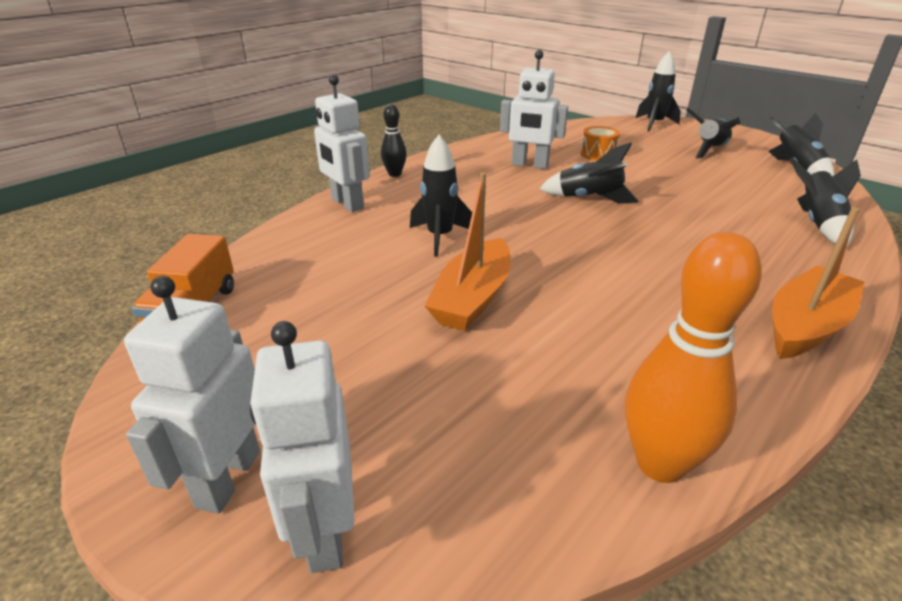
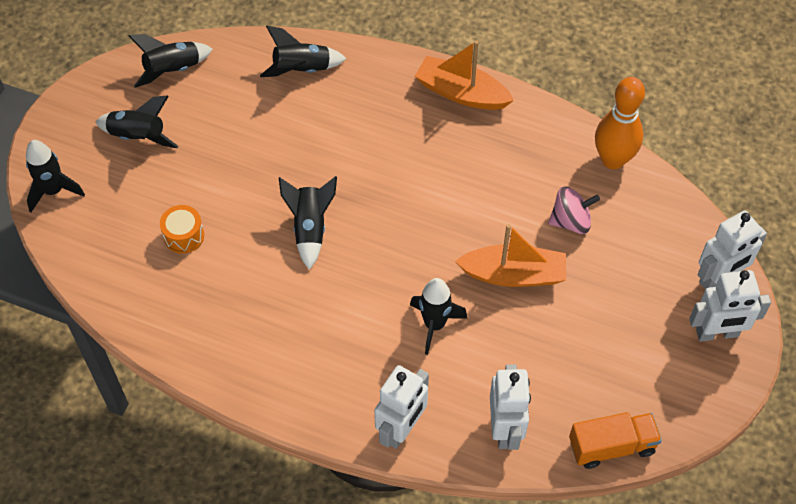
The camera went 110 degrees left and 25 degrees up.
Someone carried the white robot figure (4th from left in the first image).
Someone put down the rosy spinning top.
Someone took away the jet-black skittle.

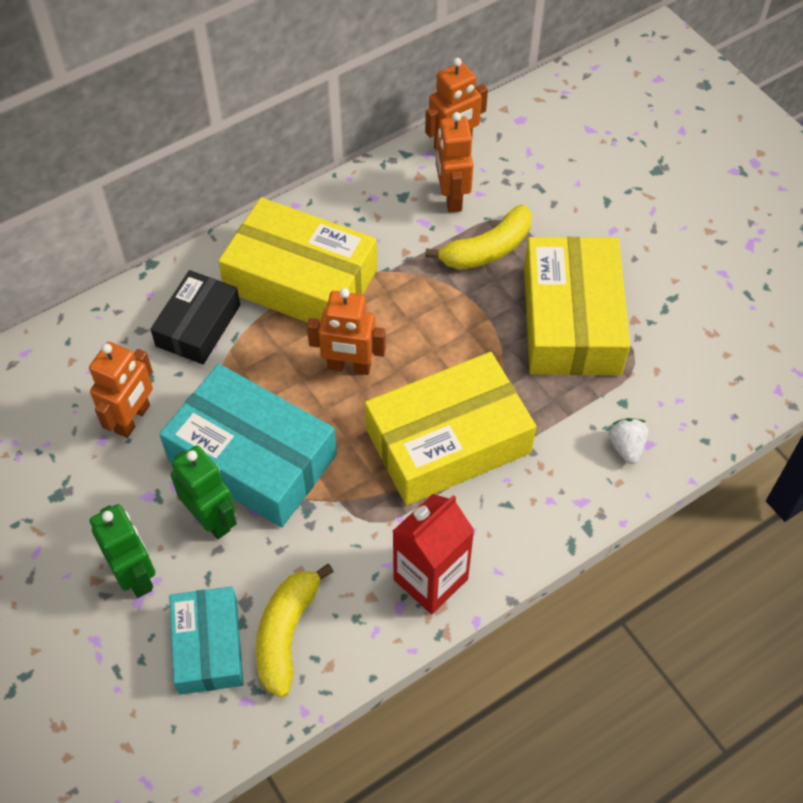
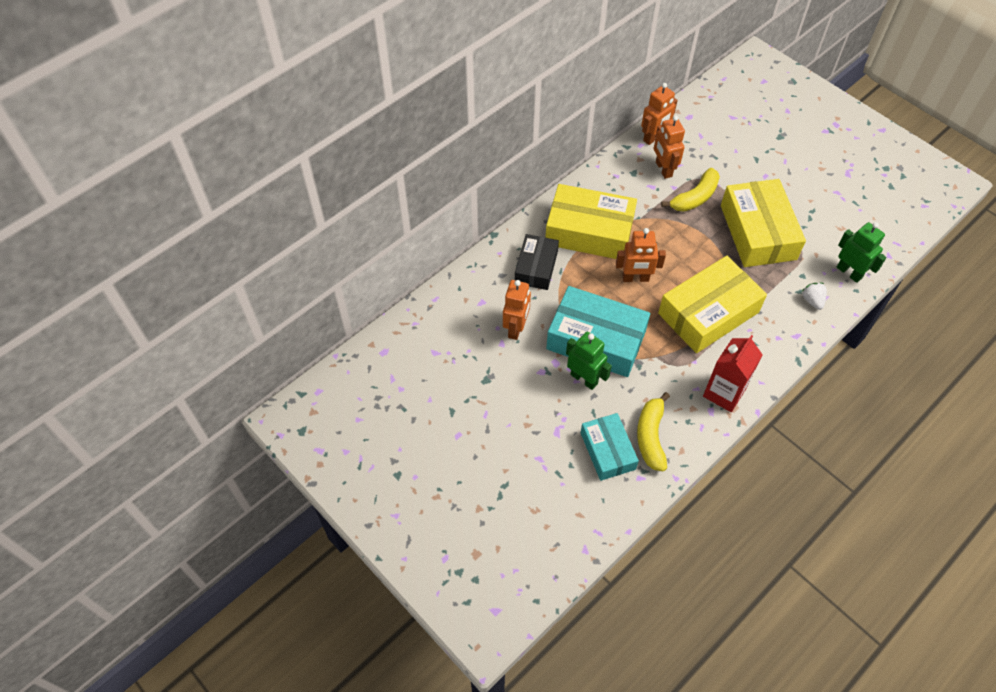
The camera went 10 degrees left and 0 degrees up.
Someone carried the emerald robot figure (1st from left in the first image).

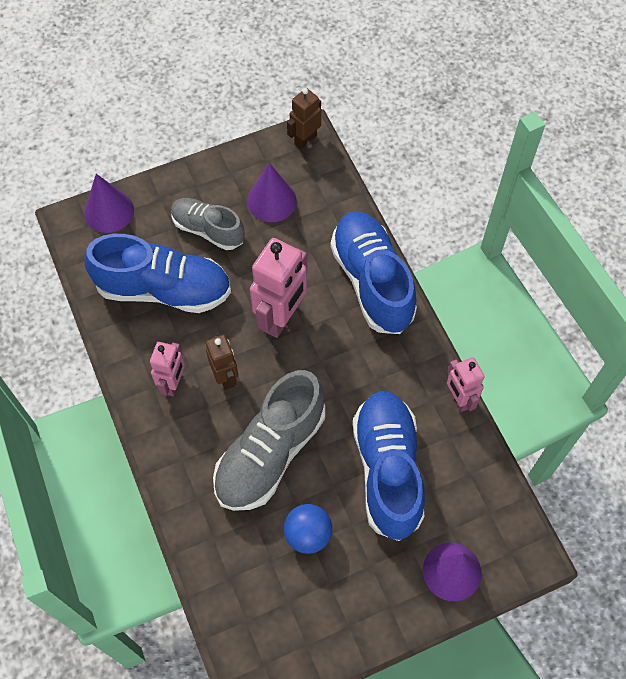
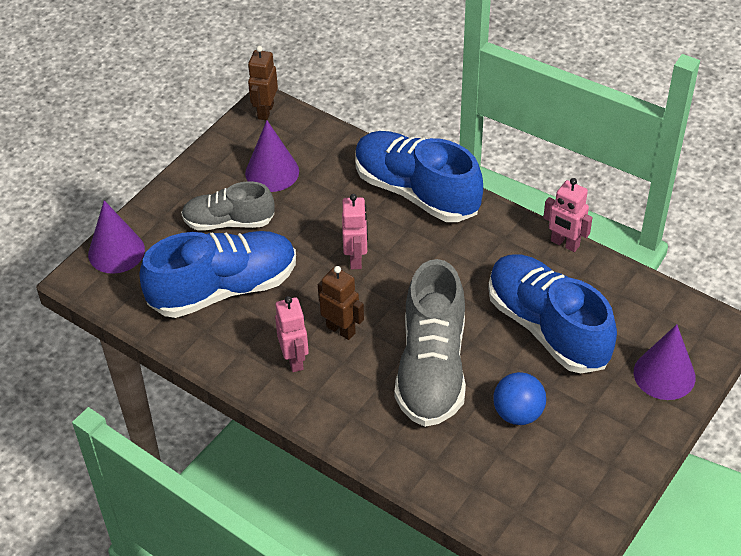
The camera went 30 degrees left and 15 degrees down.
Someone scaled the rosy robot figure (2nd from left) by 0.59.

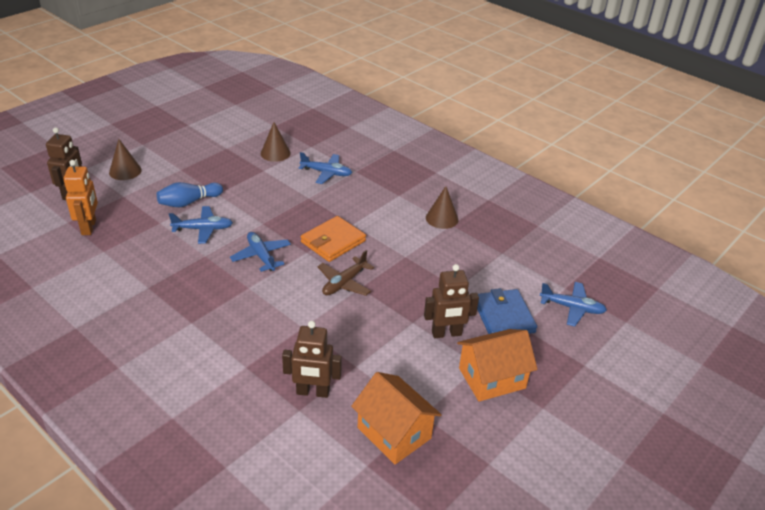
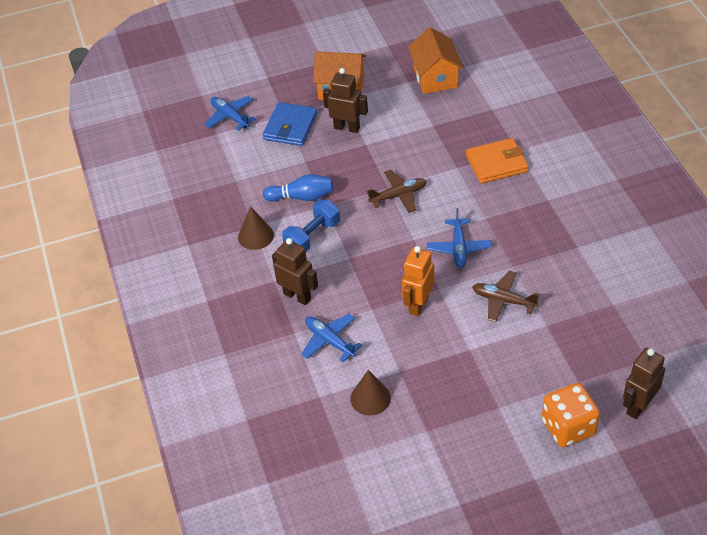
The camera went 145 degrees left and 10 degrees up.
Someone carried the blue skittle.
Someone carried the dark brown robot figure (2nd from left in the first image).
Someone put down the blue free weight.
Someone carried the bright orange robot figure.
Someone carried the bright orange card wallet.
Someone repainted the blue aeroplane (1st from left), which became the dark brown aeroplane (2nd from left).
Someone swapped the dark brown cone (1st from left) for the bright orange dice.

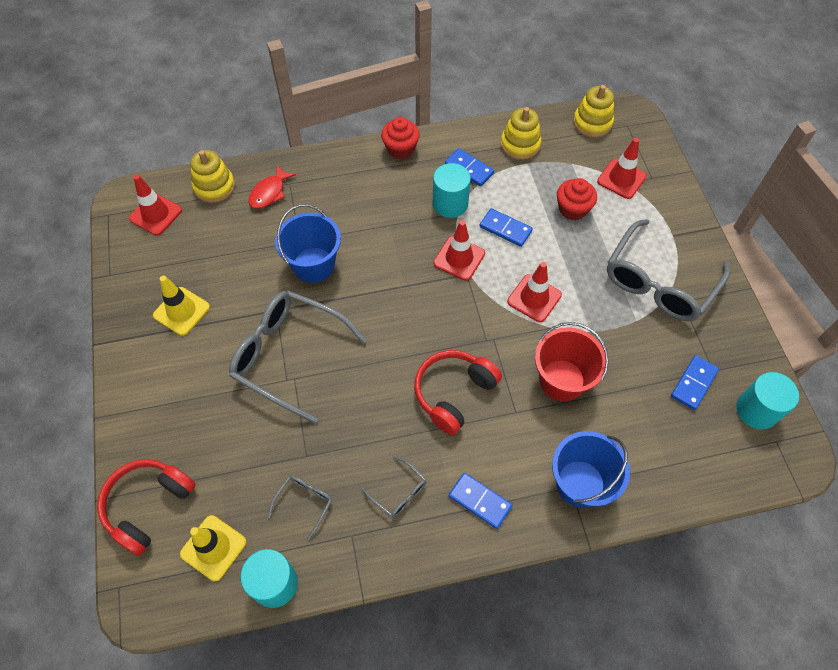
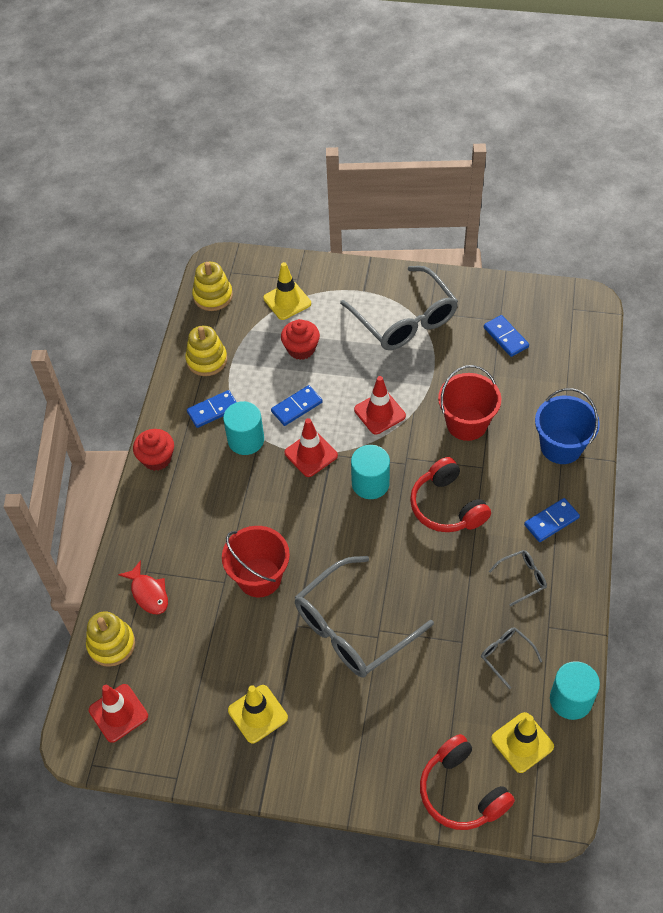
The camera went 65 degrees left and 5 degrees down.
Someone repainted the blue pail (1st from left), which became the scarlet pail (1st from left).
Someone repainted the scarlet traffic cone (4th from left), which became the bright yellow traffic cone (2nd from left).
Someone carried the teal cylinder shape (3rd from left in the first image).

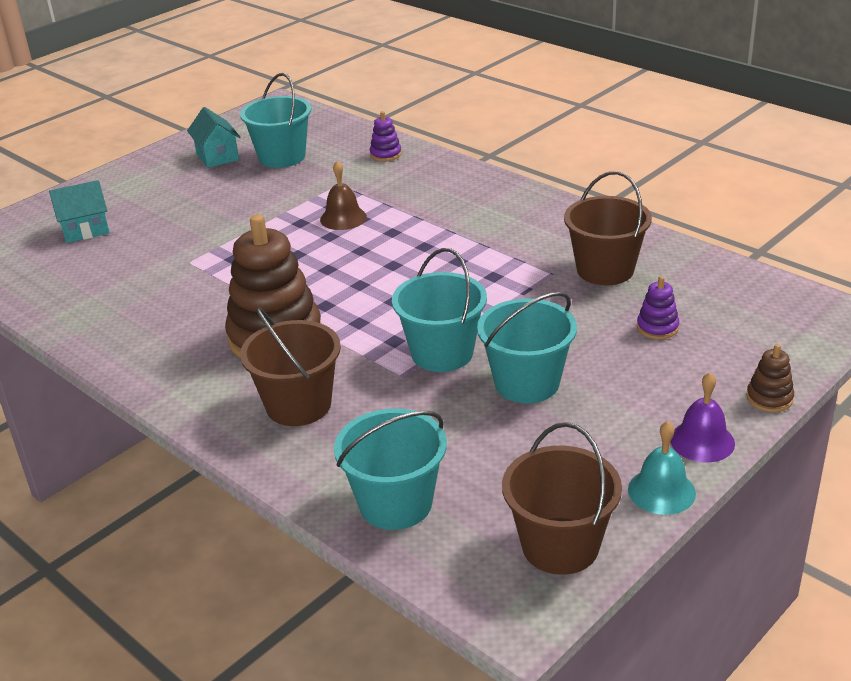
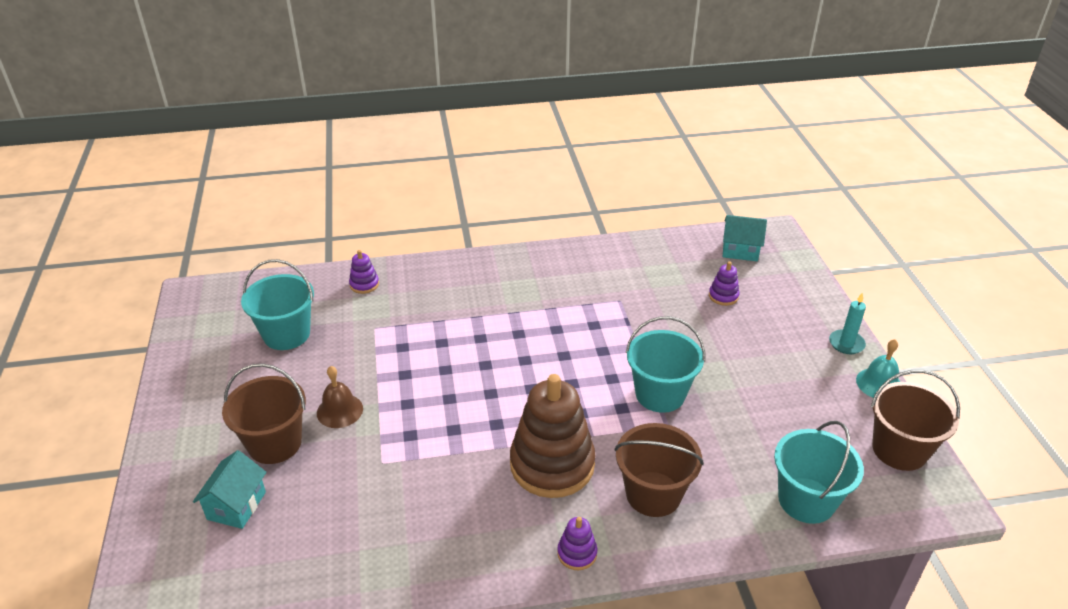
The camera went 55 degrees left and 5 degrees up.
Someone carried the dark brown pail (3rd from left in the first image).
Someone carried the dark brown school bell.
Someone put down the violet stacking toy (2nd from left).
Someone carried the teal house (2nd from left).
Someone swapped the violet school bell for the teal wax candle.
Someone took away the teal pail (4th from left).
Someone took away the dark brown stacking toy (2nd from left).

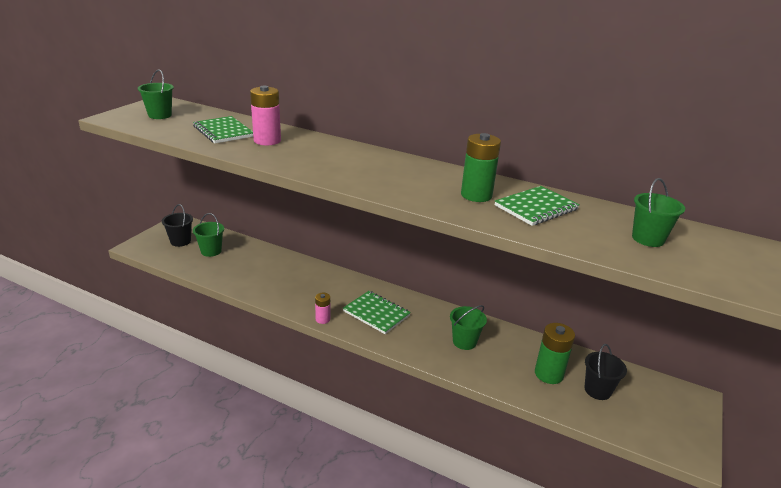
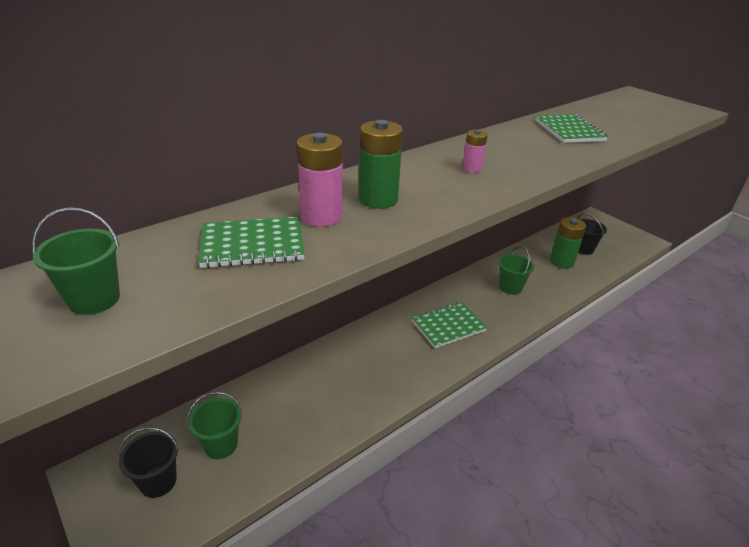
The camera went 65 degrees left and 5 degrees up.
Someone carried the emerald battery (1st from left).
Someone carried the rosy battery (2nd from left).
Someone took away the emerald pail (4th from left).

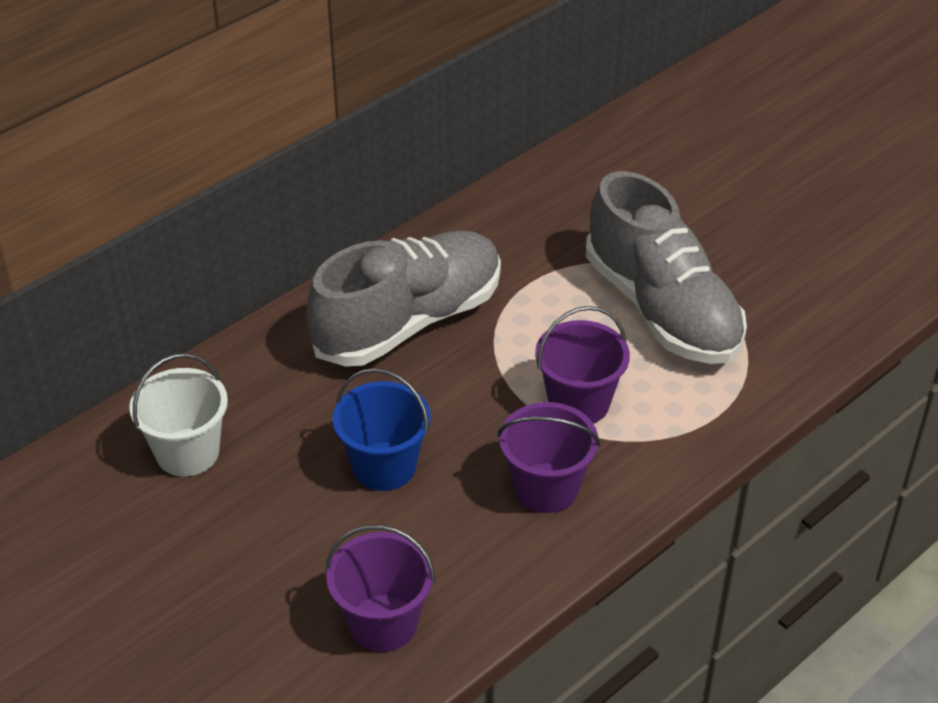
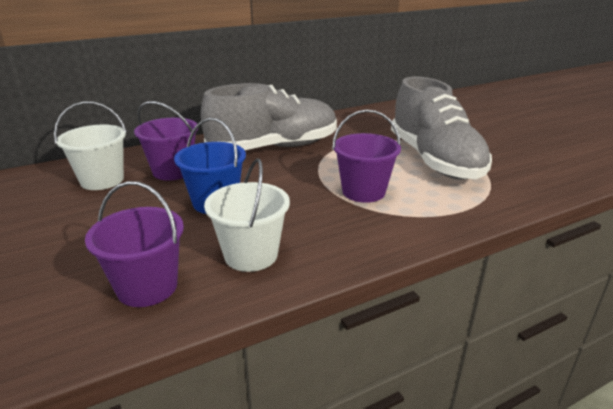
The camera went 15 degrees right and 15 degrees down.
Someone carried the violet pail (2nd from left).
Someone put down the white pail (2nd from left).

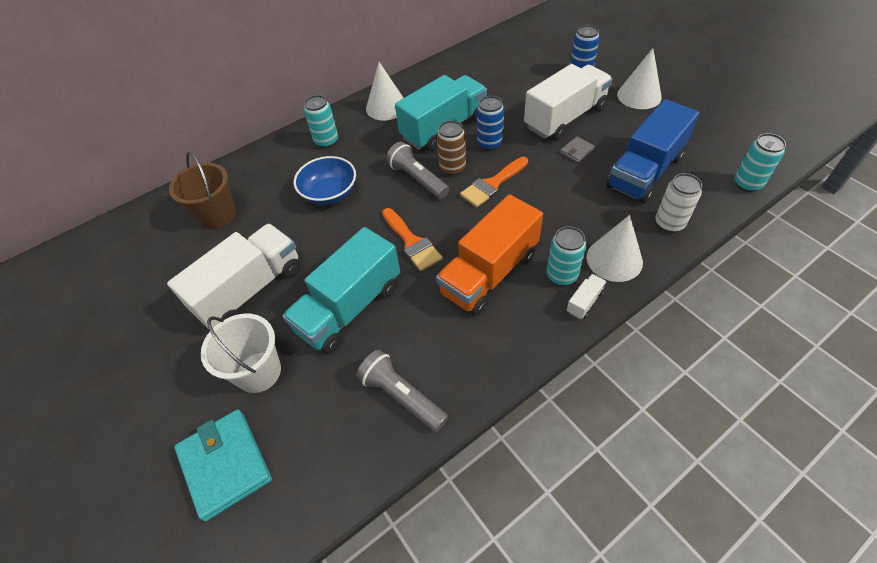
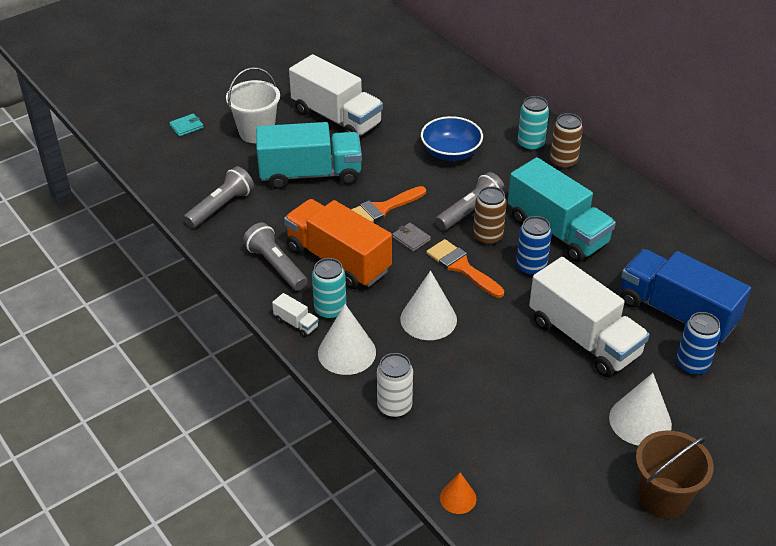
The camera went 85 degrees right and 10 degrees down.
Someone scaled the teal card wallet by 0.46.
Someone put down the gray flashlight (2nd from left).
Someone rotated the teal lorry (1st from left) by 135 degrees clockwise.
Someone carried the gray card wallet.
Someone carried the white cone (1st from left in the first image).
Someone swapped the teal soda can (3rd from left) for the bright orange cone.
Someone put down the dark brown soda can (2nd from left).
Someone carried the blue lorry.
Someone carried the dark brown pail.

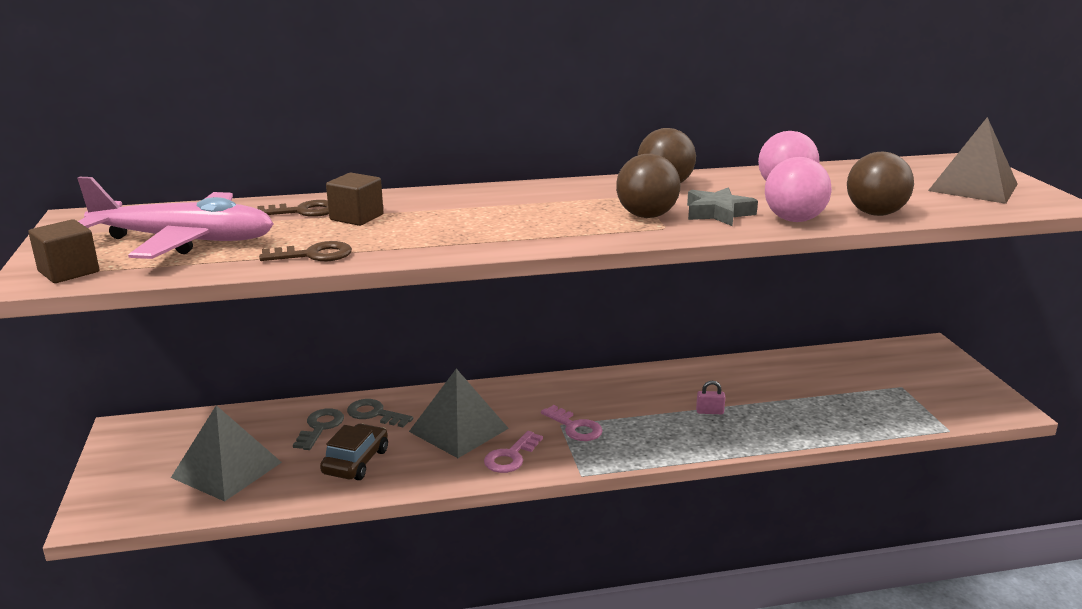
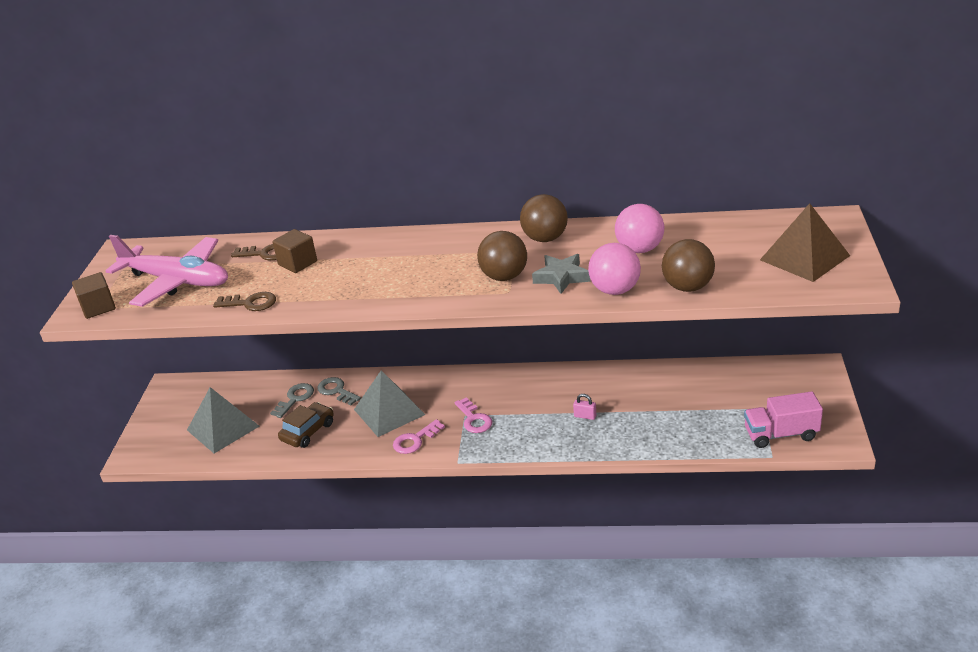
The camera went 20 degrees right and 10 degrees up.
Someone put down the rosy lorry.

